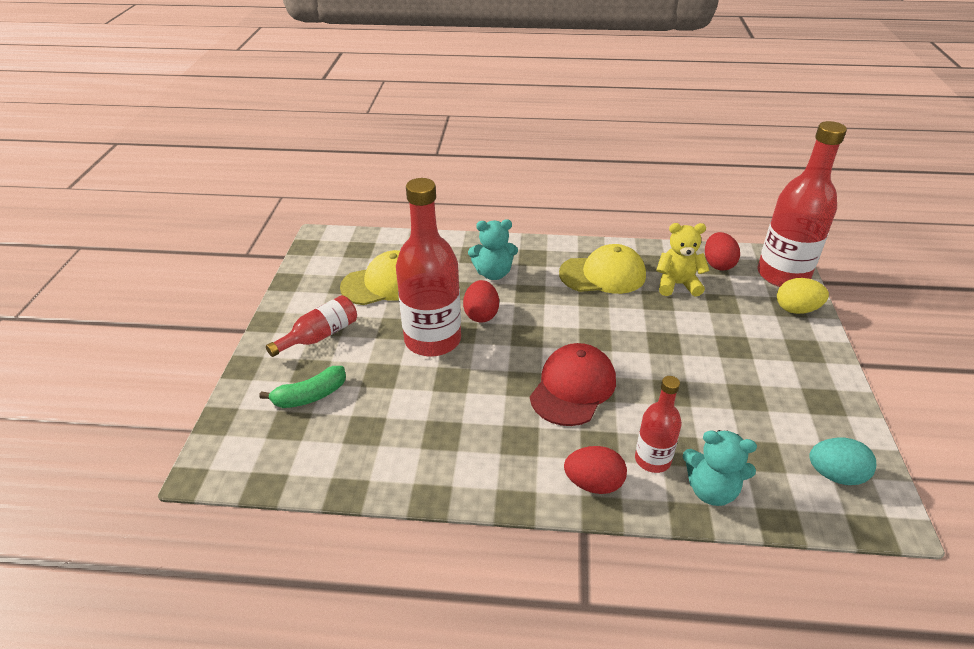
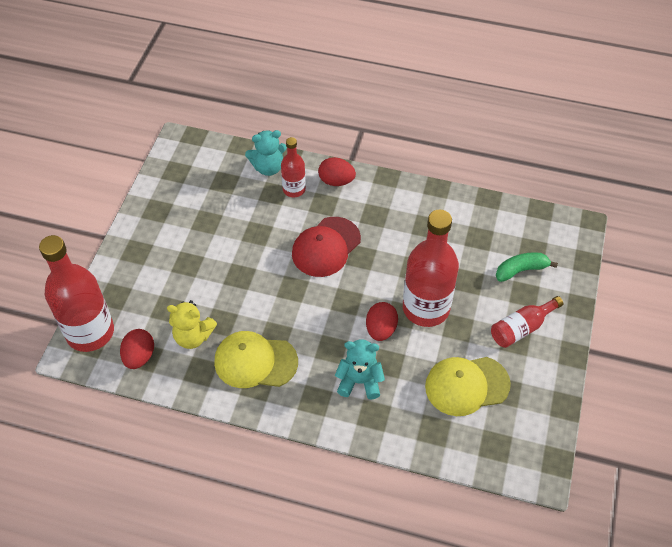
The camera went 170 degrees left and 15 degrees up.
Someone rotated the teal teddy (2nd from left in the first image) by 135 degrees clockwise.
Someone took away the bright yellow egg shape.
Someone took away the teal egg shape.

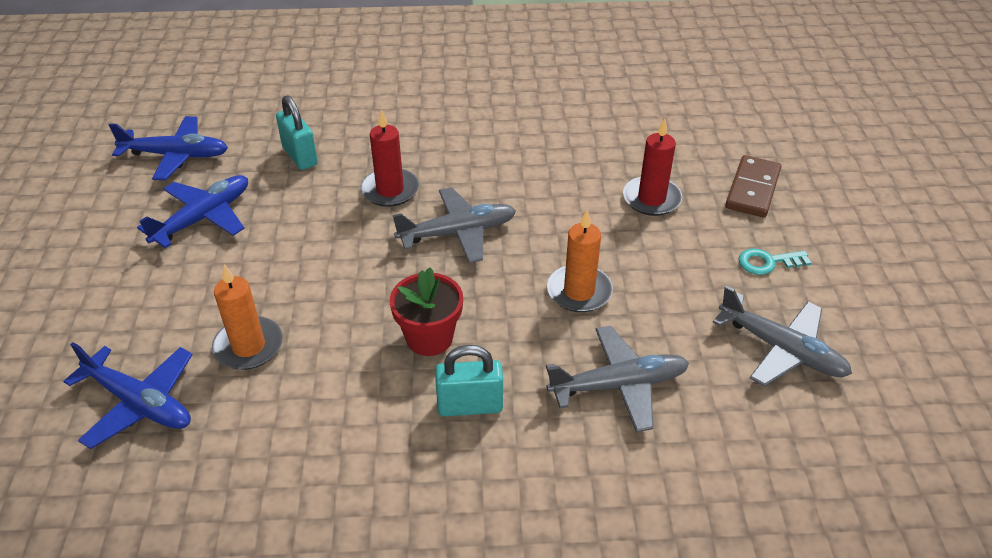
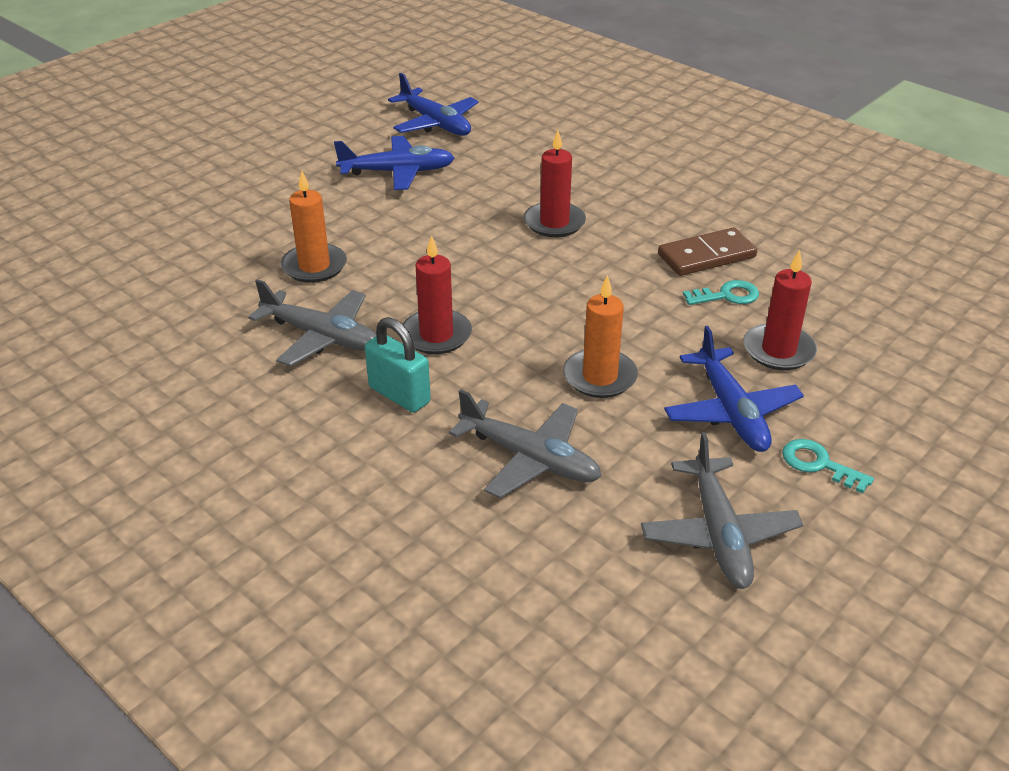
The camera went 45 degrees right and 5 degrees down.
Someone carried the gray aeroplane (1st from left).
Someone swapped the scarlet flower pot for the scarlet wax candle (1st from left).
Someone carried the dark brown domino piece.
Someone carried the blue aeroplane (1st from left in the first image).
Someone put down the teal latchkey (1st from left).
Someone took away the teal small lock (1st from left).

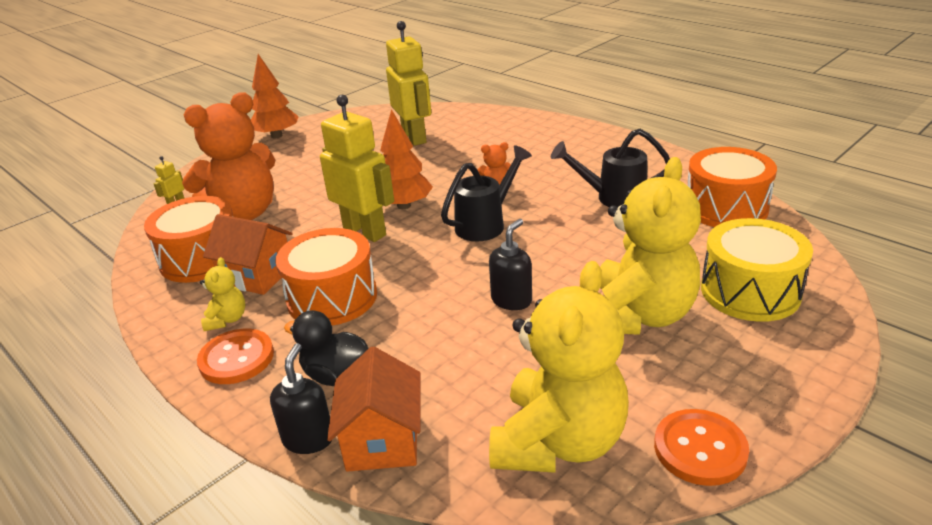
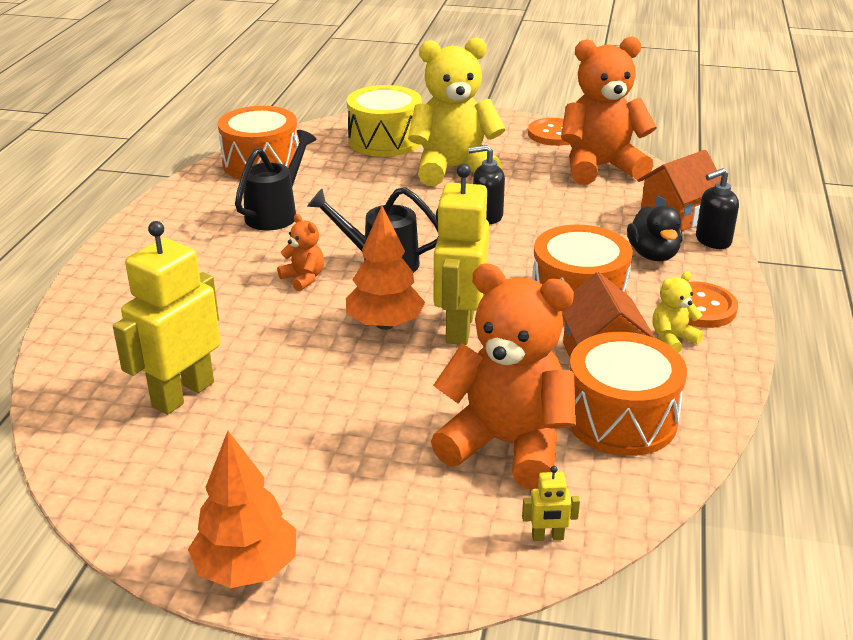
The camera went 125 degrees left and 0 degrees up.
Someone rotated the jet-black sprinkling can (2nd from left in the first image) by 120 degrees counterclockwise.
Someone repainted the bright yellow teddy (2nd from left), which became the bright orange teddy (3rd from left).

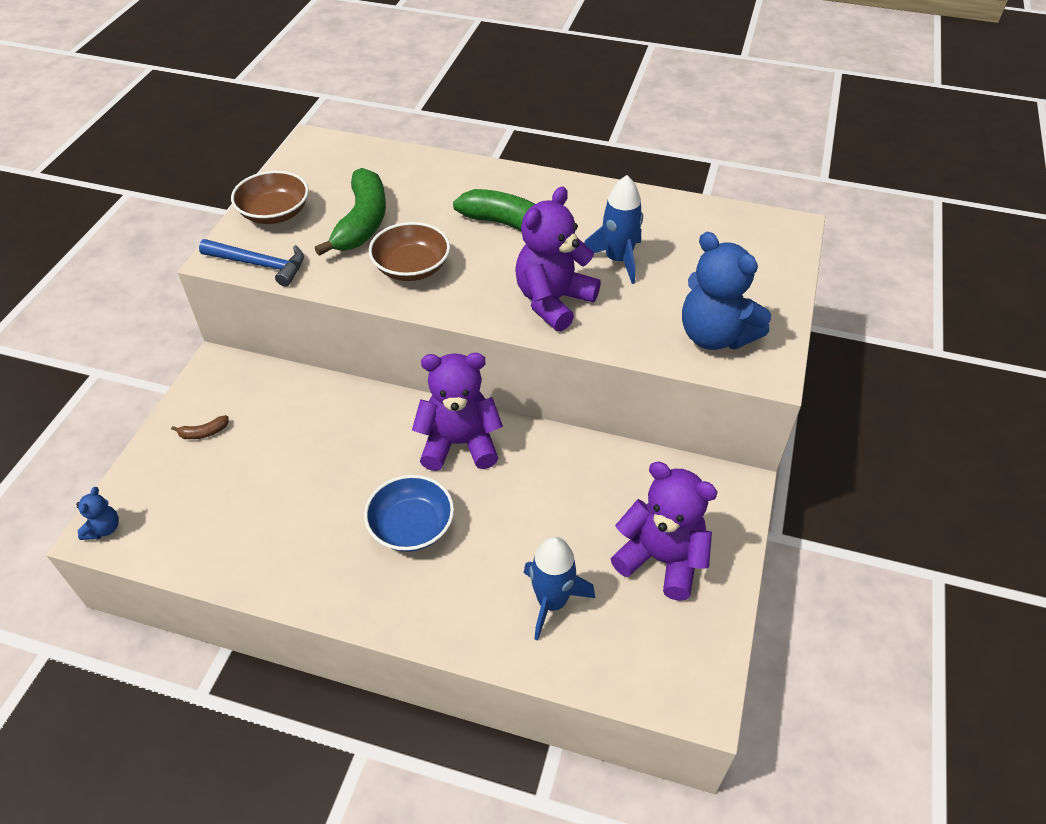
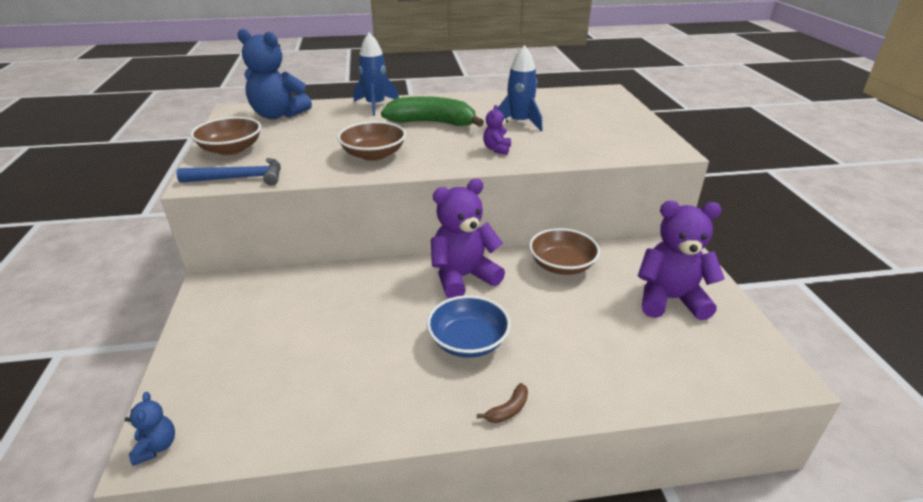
The camera went 25 degrees left and 15 degrees down.
Someone carried the blue teddy (2nd from left).
Someone carried the blue toy rocket (1st from left).
Someone carried the dark brown banana fruit.
Someone scaled the violet teddy (2nd from left) by 0.46.
Someone put down the dark brown bowl (3rd from left).
Someone took away the emerald banana fruit (1st from left).

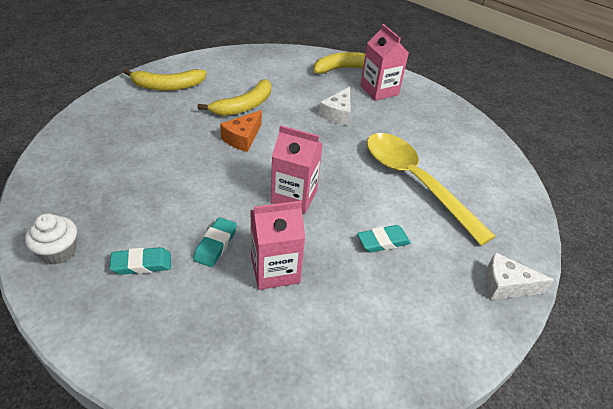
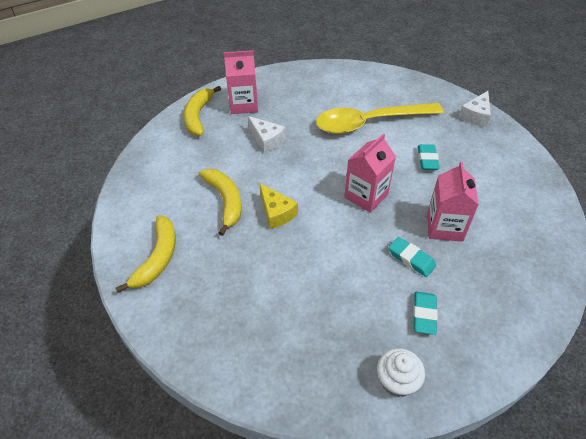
The camera went 65 degrees left and 5 degrees up.
Someone repainted the bright orange cheese, which became the bright yellow cheese.

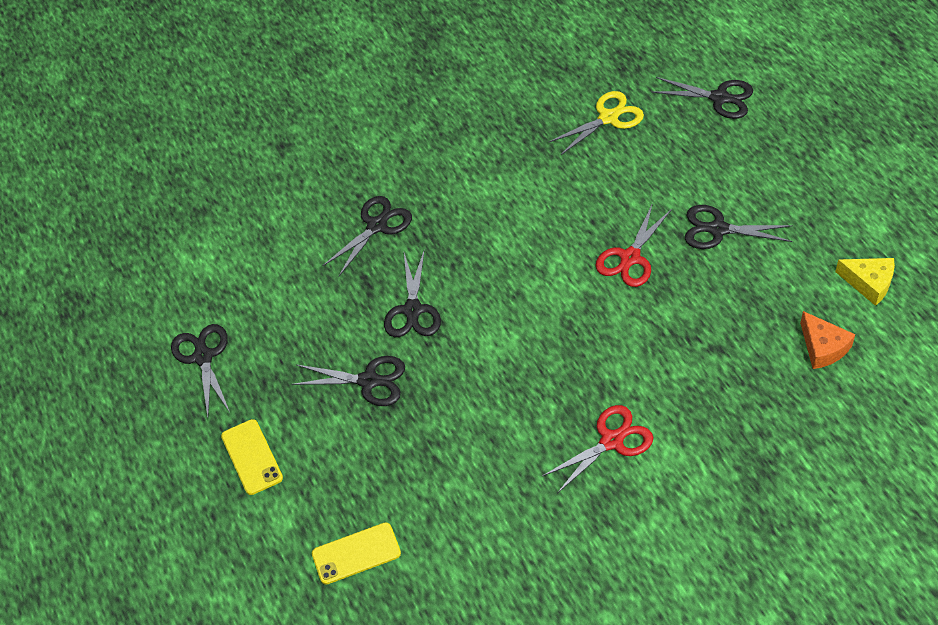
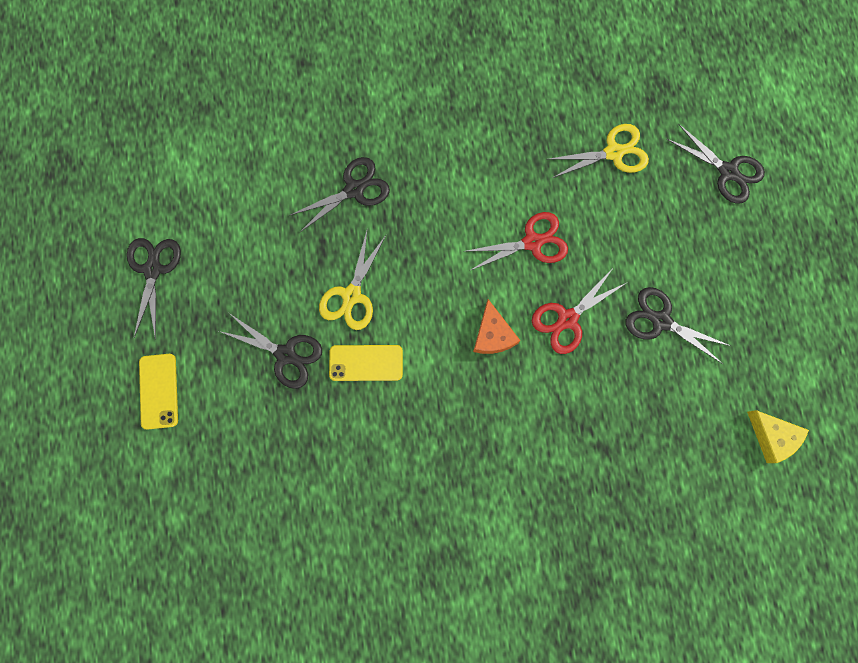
The camera went 15 degrees right and 25 degrees up.
Someone repainted the jet-black pair of scissors (4th from left), which became the bright yellow pair of scissors (1st from left).
Someone carried the bright yellow mobile phone (2nd from left).
Someone carried the scarlet pair of scissors (1st from left).
Someone carried the bright orange cheese.

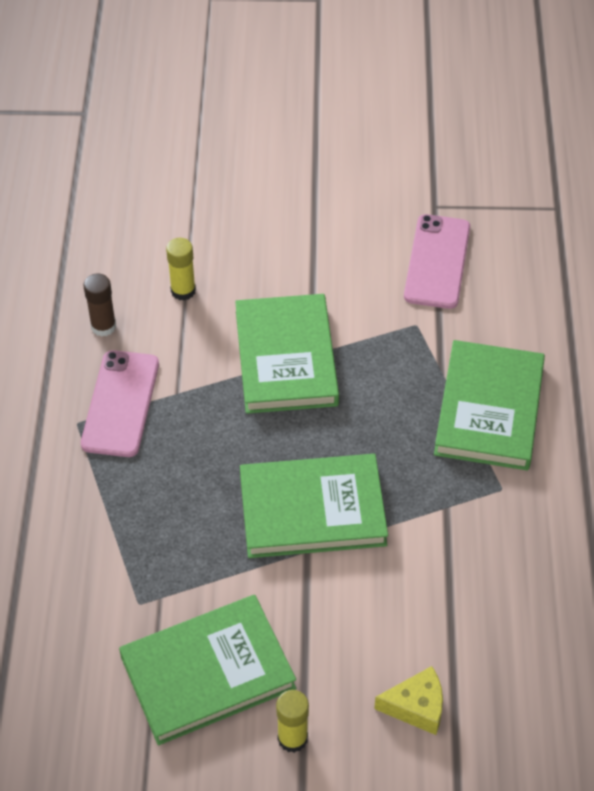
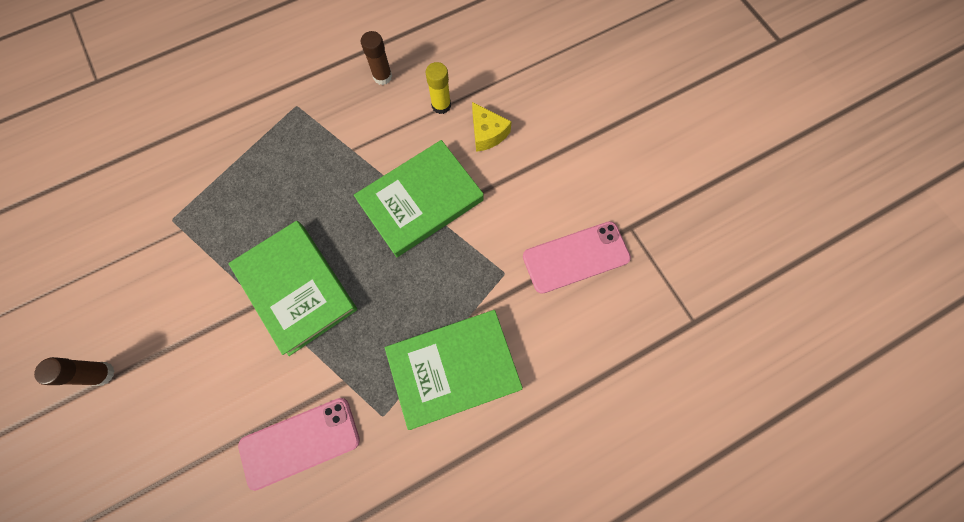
The camera went 60 degrees right and 20 degrees up.
Someone repainted the bright yellow glue (2nd from left), which became the dark brown glue (1st from left).
Someone carried the rosy mobile phone (1st from left).
Someone carried the bright yellow cheese.
Someone took away the emerald hardback (1st from left).

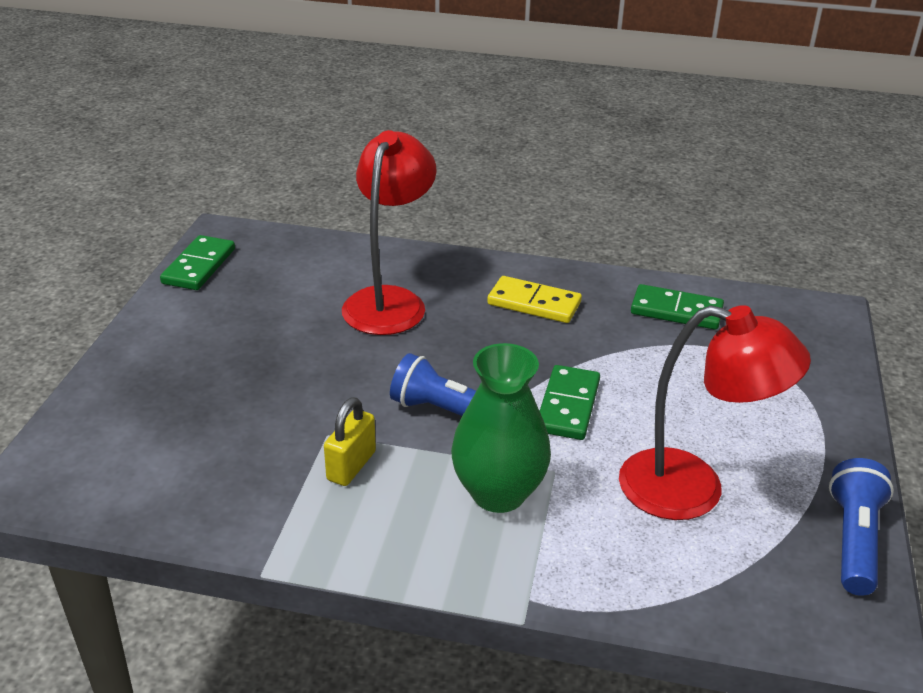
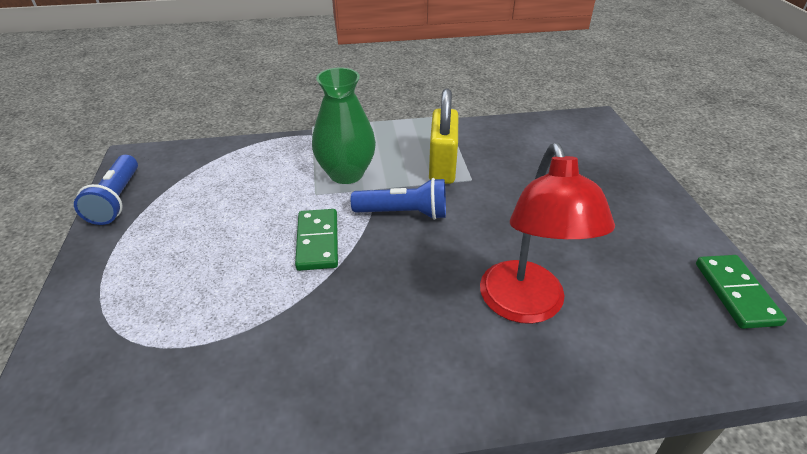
The camera went 160 degrees right and 5 degrees up.
Someone scaled the bright yellow small lock by 1.56.
Someone took away the bright yellow domino piece.
Someone took away the scarlet lamp (2nd from left).
Someone took away the emerald domino piece (3rd from left).

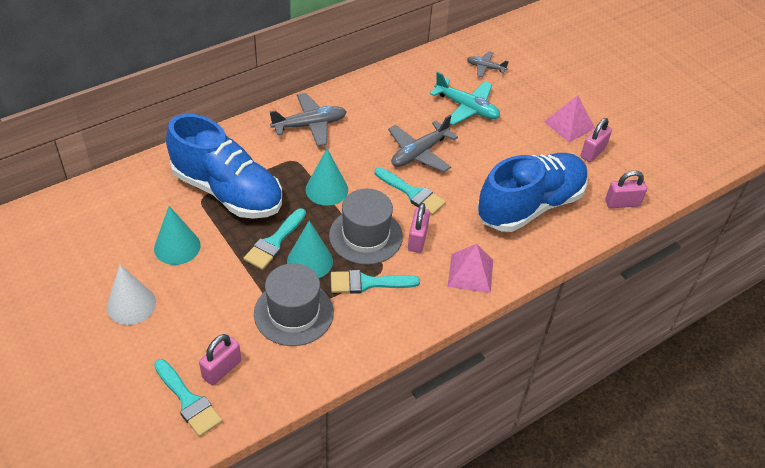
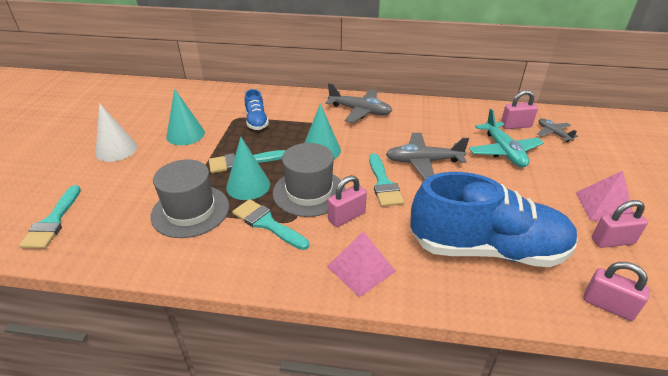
The camera went 45 degrees right and 10 degrees down.
Someone scaled the blue lace-up shoe (1st from left) by 0.45.
Someone carried the rosy small lock (1st from left in the first image).

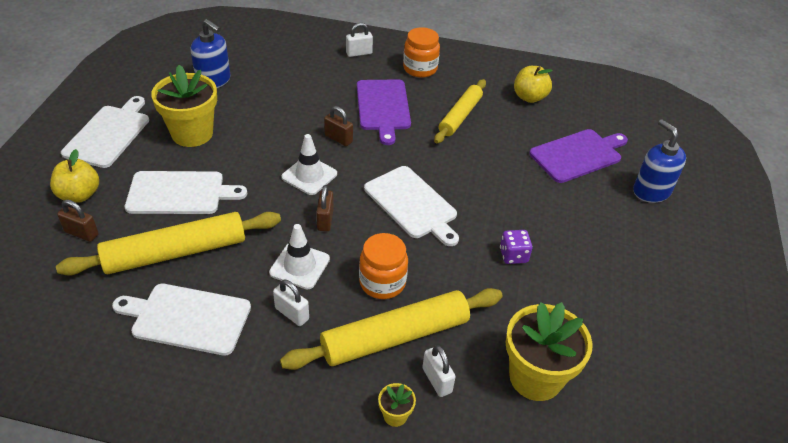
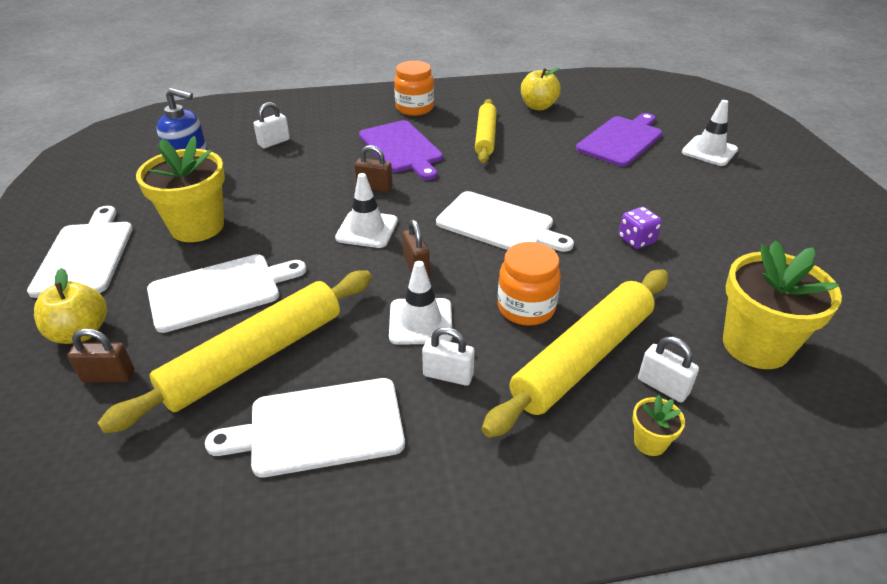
The camera went 20 degrees left and 5 degrees down.
Someone carried the white small lock (2nd from left in the first image).
Someone swapped the blue pump bottle (2nd from left) for the white traffic cone (3rd from left).

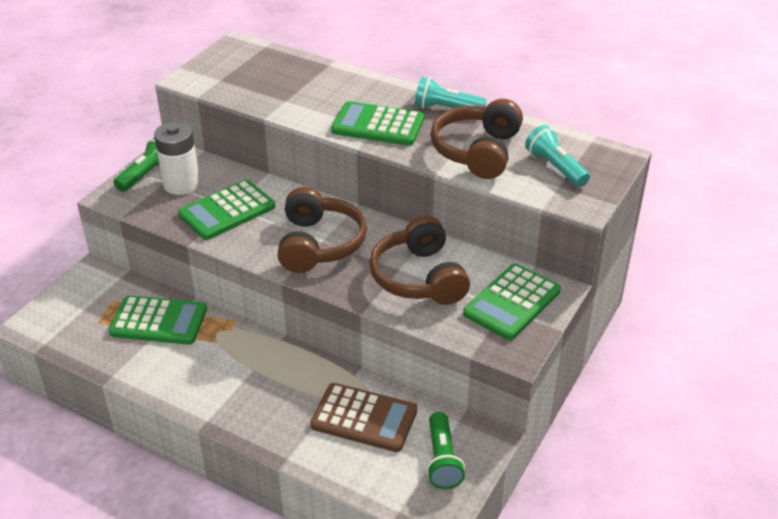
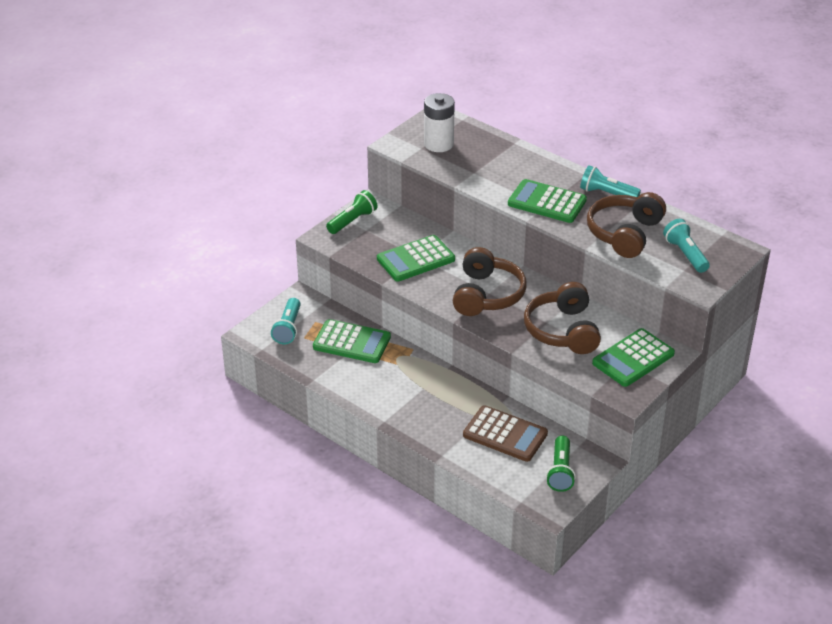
The camera went 10 degrees right and 0 degrees up.
Someone put down the teal flashlight (1st from left).
Someone carried the white battery.

